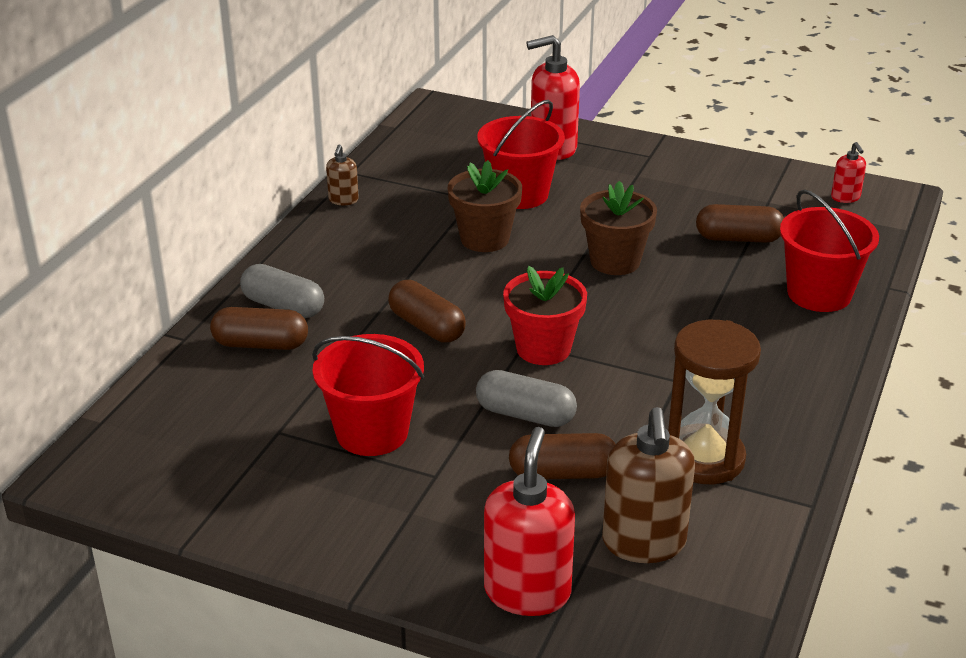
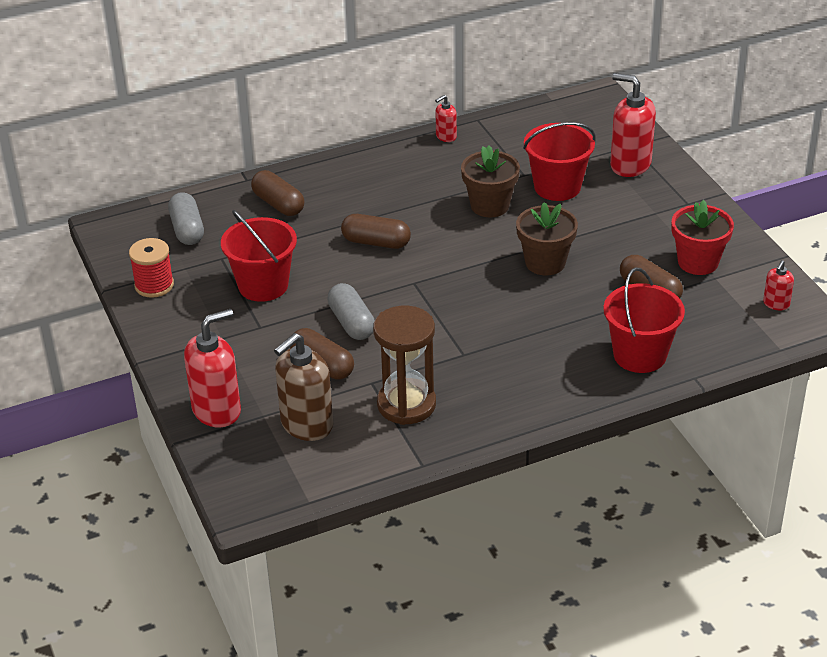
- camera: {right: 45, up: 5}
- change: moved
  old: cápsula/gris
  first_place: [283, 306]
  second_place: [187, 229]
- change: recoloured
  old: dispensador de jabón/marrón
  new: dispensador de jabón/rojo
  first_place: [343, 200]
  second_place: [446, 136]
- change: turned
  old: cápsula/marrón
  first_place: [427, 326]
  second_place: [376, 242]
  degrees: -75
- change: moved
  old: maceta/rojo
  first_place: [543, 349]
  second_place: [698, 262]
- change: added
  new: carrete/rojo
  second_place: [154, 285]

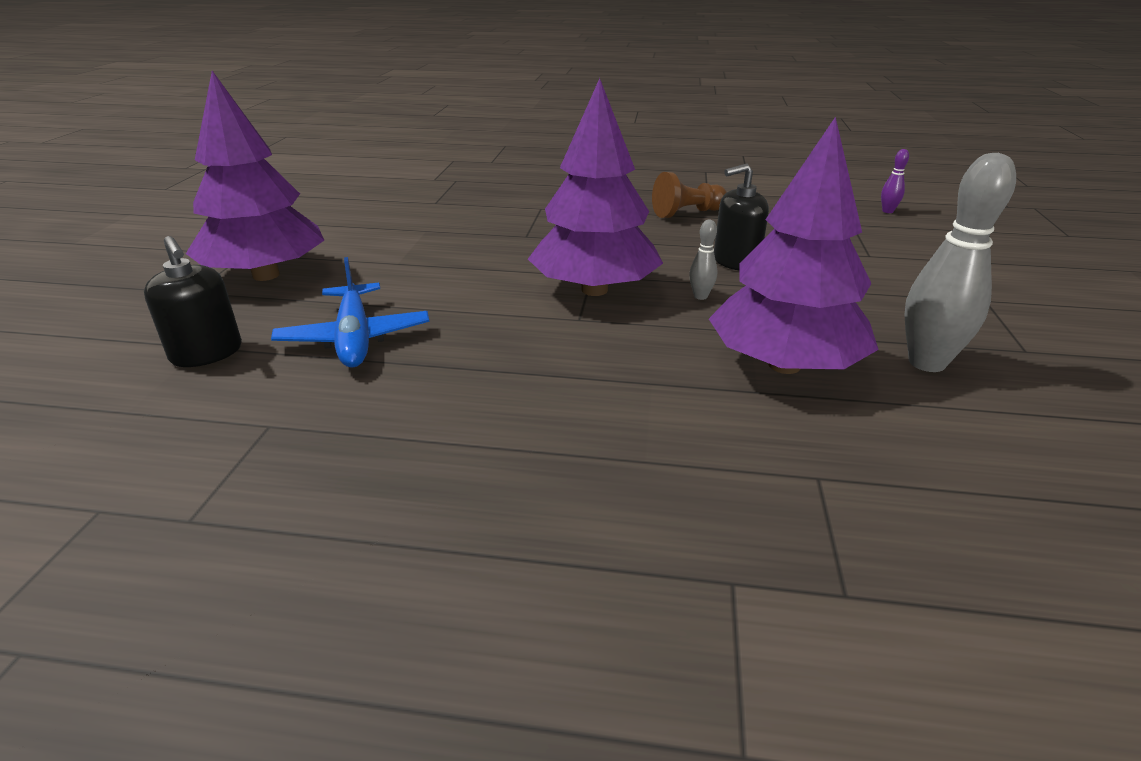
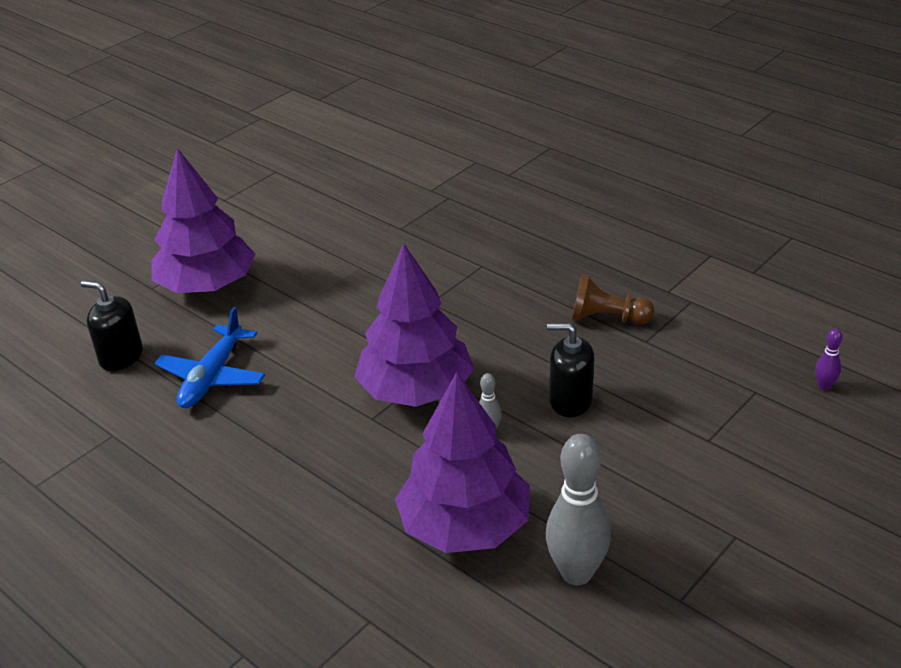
- camera: {right: 35, up: 5}
- change: turned
  old: dispensador de jabón/negro
  first_place: [207, 353]
  second_place: [121, 356]
  degrees: 120

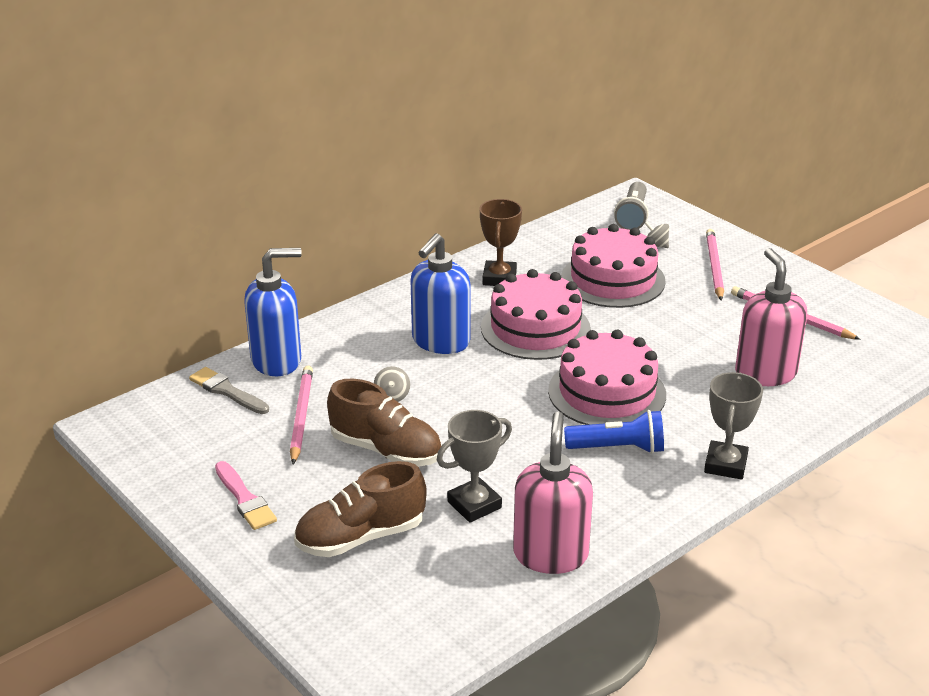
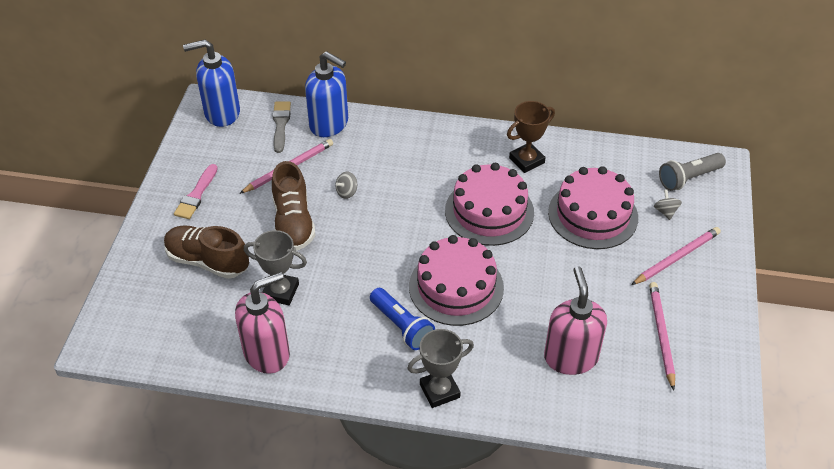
- camera: {right: 50, up: 15}
- change: moved
  old: dispensador de jabón/azul
  first_place: [440, 342]
  second_place: [221, 113]
- change: turned
  old: dispensador de jabón/rosa
  first_place: [765, 373]
  second_place: [570, 357]
  degrees: -45

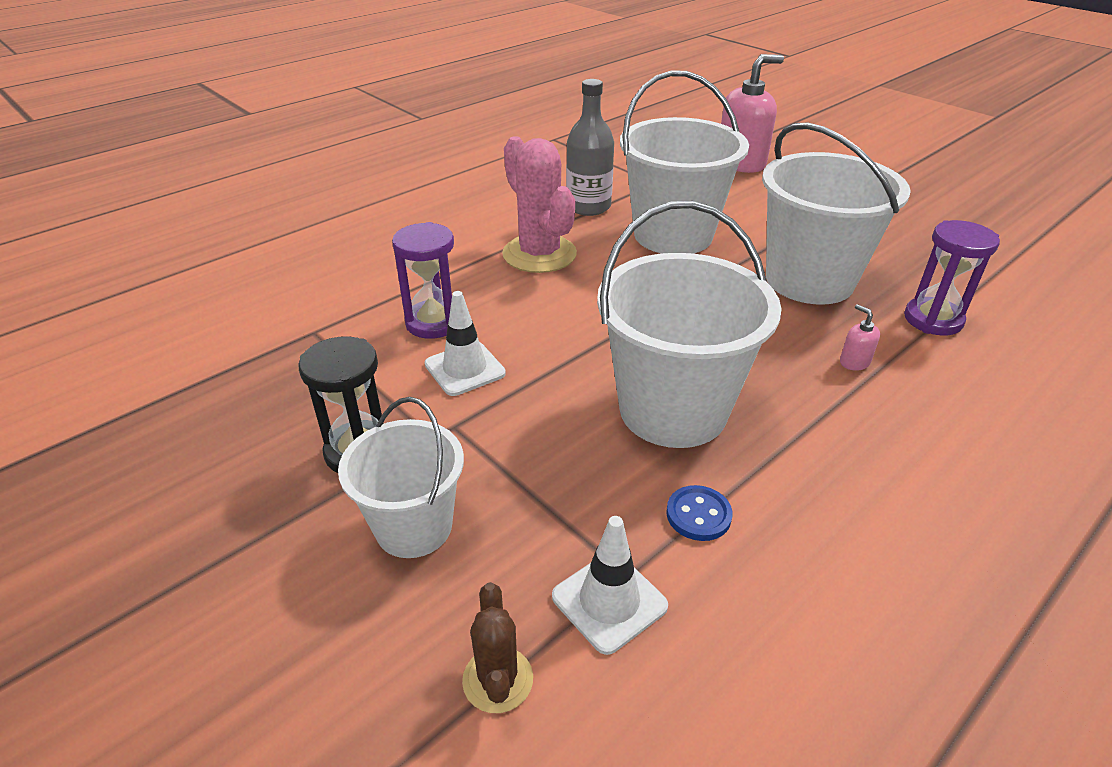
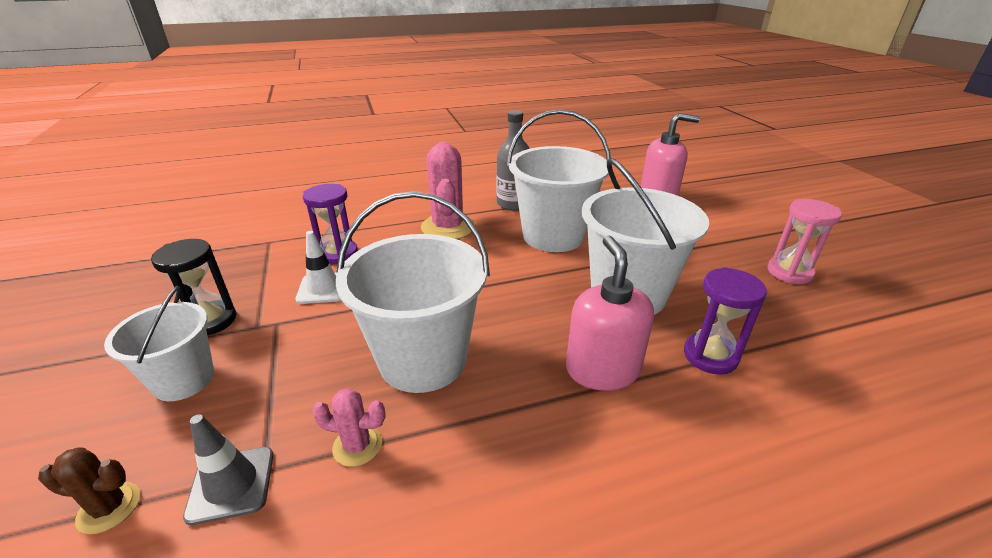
- camera: {right: 25, up: -5}
- change: turned
  old: cactus/marrón
  first_place: [498, 680]
  second_place: [109, 507]
  degrees: 75
- change: recoloured
  old: cono de tráfico/blanco
  new: cono de tráfico/gris
  first_place: [609, 601]
  second_place: [231, 484]
- change: replaced
  old: botón/azul
  new: cactus/rosa
  first_place: [698, 515]
  second_place: [357, 446]
- change: resized
  old: dispensador de jabón/rosa
  first_place: [854, 362]
  second_place: [602, 369]
  factor: 2.48
- change: added
  new: reloj de arena/rosa
  second_place: [789, 272]

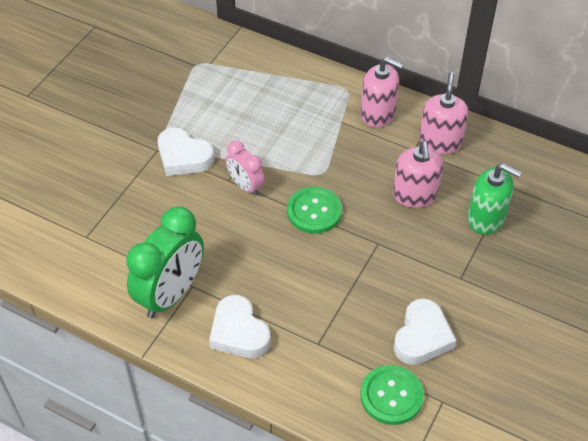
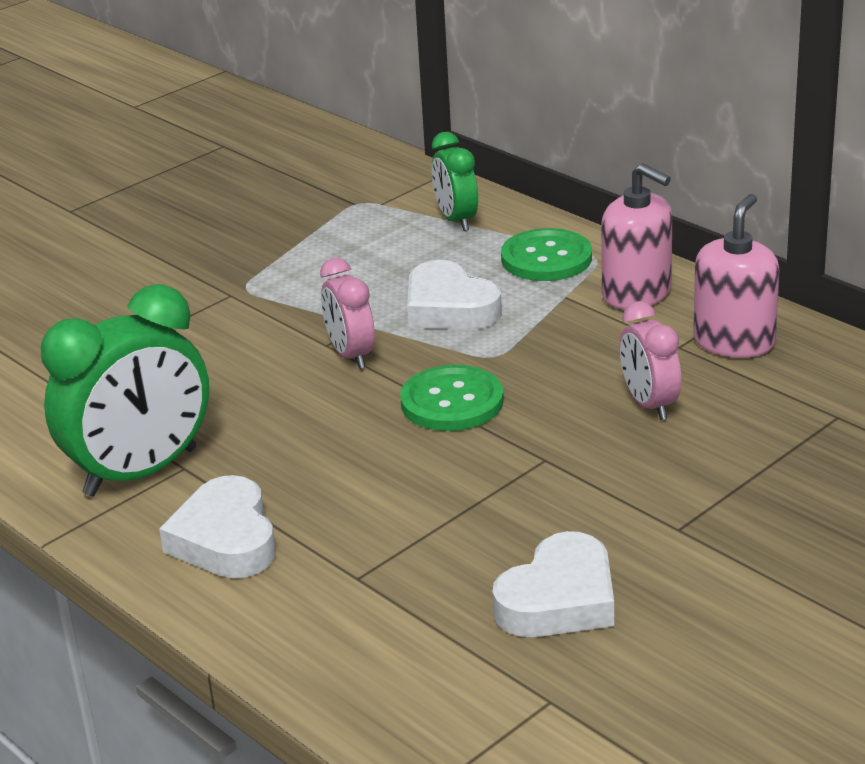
- camera: {right: 20, up: -20}
- change: moved
  old: corazón/blanco
  first_place: [183, 157]
  second_place: [449, 308]
- change: moved
  old: botón/verde
  first_place: [391, 396]
  second_place: [546, 258]
- change: replaced
  old: dispensador de jabón/rosa
  new: despertador/rosa
  first_place: [415, 195]
  second_place: [649, 404]
- change: removed
  old: dispensador de jabón/verde
  first_place: [486, 218]
- change: added
  new: despertador/verde
  second_place: [456, 220]

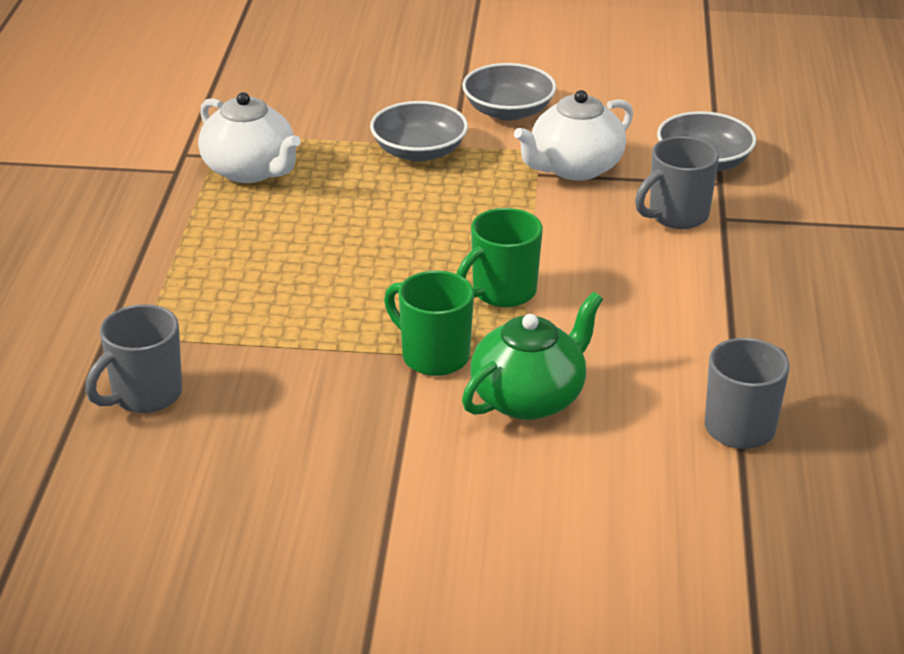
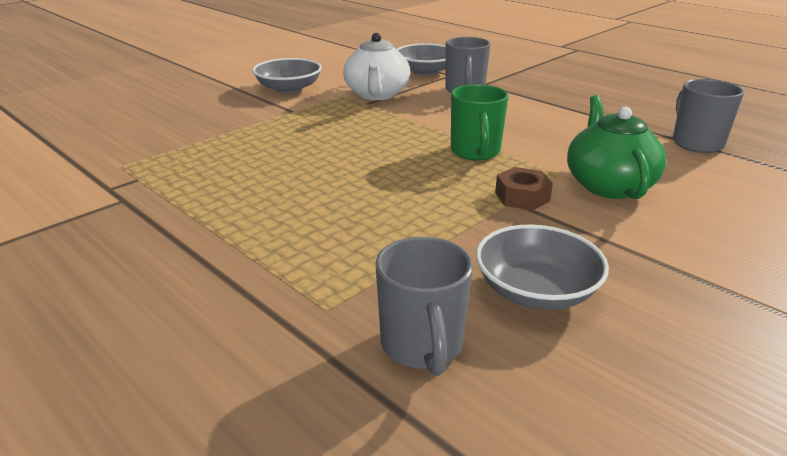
- camera: {right: -50, up: -5}
- change: removed
  old: tetera/blanco
  first_place: [250, 170]
- change: moved
  old: cuenco/gris
  first_place: [419, 151]
  second_place: [536, 291]
- change: replaced
  old: taza/verde
  new: tuerca/marrón
  first_place: [433, 356]
  second_place: [522, 197]

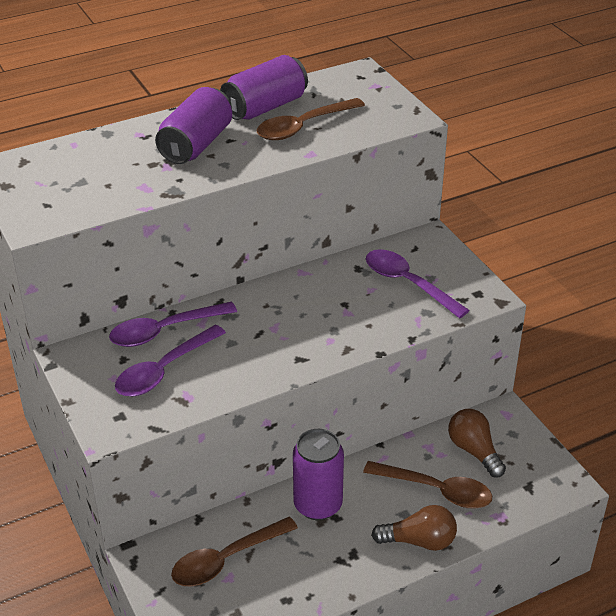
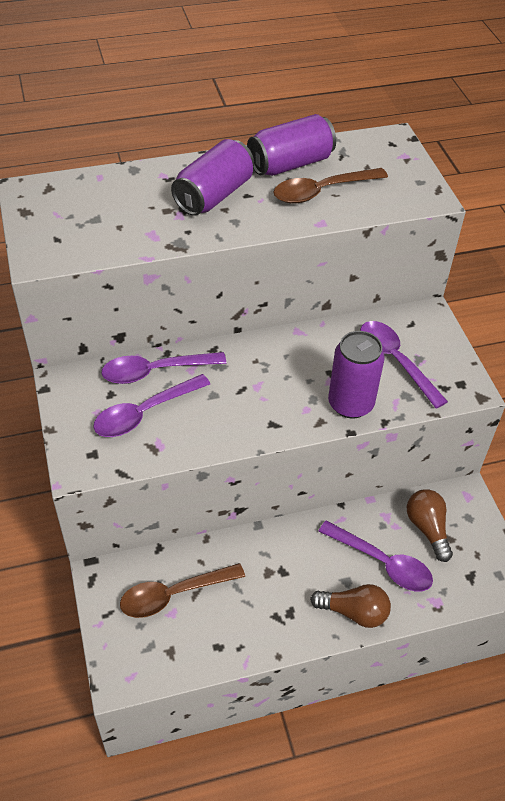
- camera: {right: 10, up: 10}
- change: moved
  old: lata/morado
  first_place: [318, 505]
  second_place: [350, 404]
- change: recoloured
  old: cuchara/marrón
  new: cuchara/morado
  first_place: [436, 490]
  second_place: [382, 563]

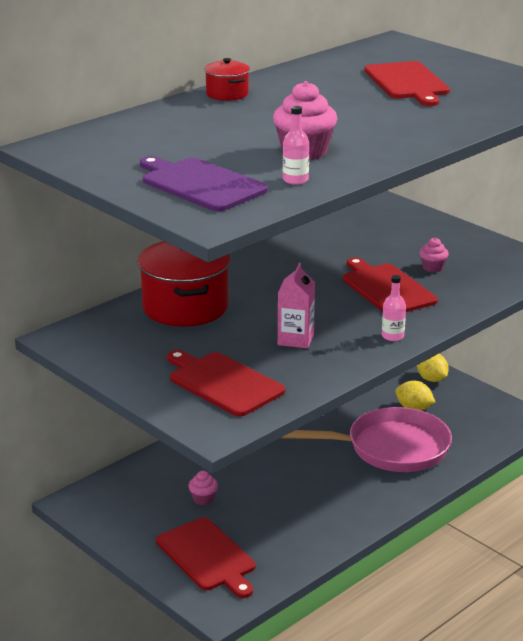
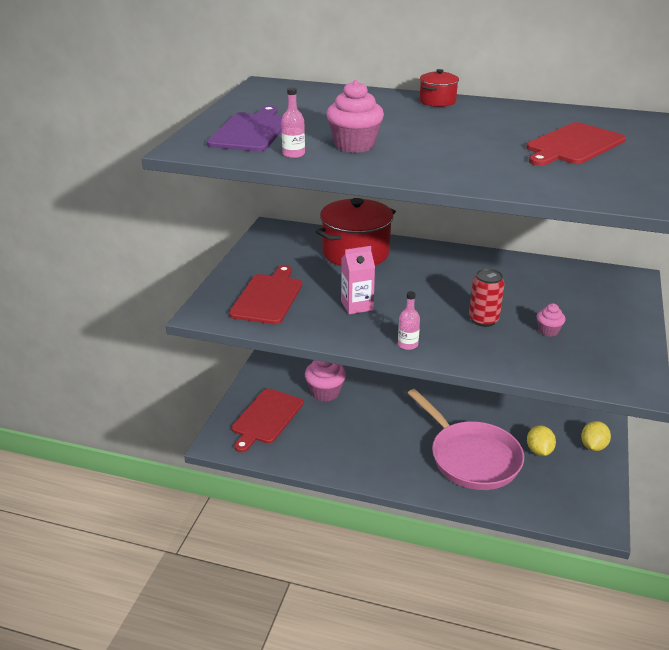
- camera: {right: 60, up: 5}
- change: resized
  old: magdalena/rosa
  first_place: [203, 499]
  second_place: [325, 392]
  factor: 1.84
- change: replaced
  old: tabla de cortar/rojo
  new: lata/rojo
  first_place: [386, 288]
  second_place: [483, 320]

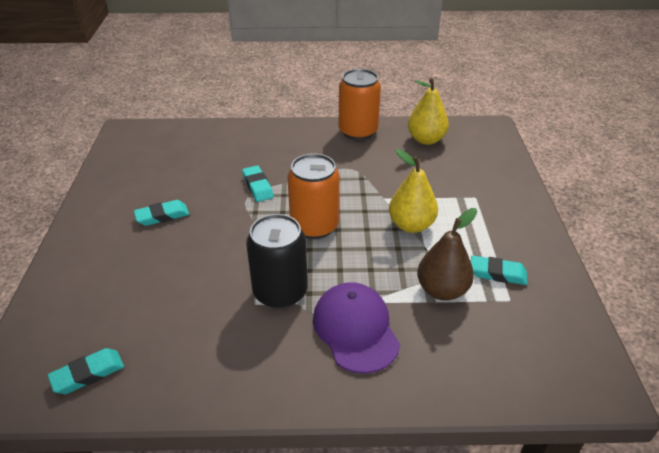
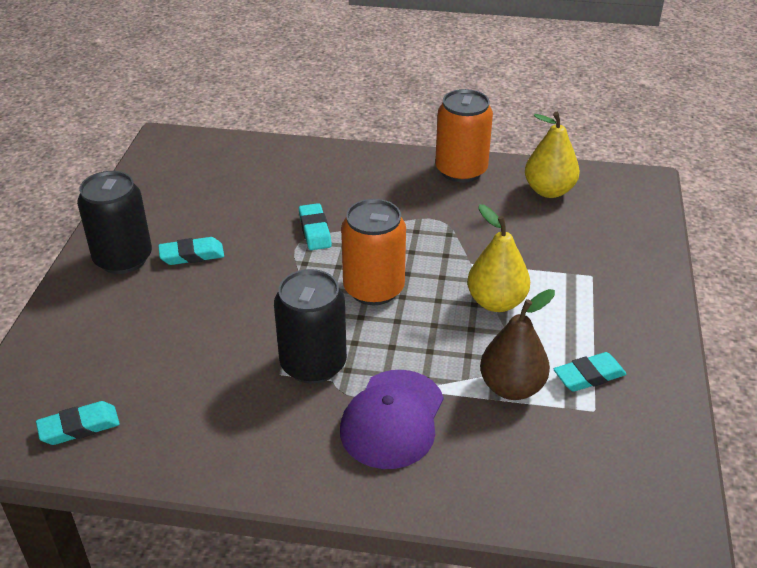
- camera: {right: 10, up: 0}
- change: turned
  old: gorra/morado
  first_place: [355, 329]
  second_place: [392, 419]
  degrees: -150
- change: turned
  old: goma de borrar/turquesa
  first_place: [497, 273]
  second_place: [589, 376]
  degrees: -45
- change: added
  new: lata/negro
  second_place: [123, 259]

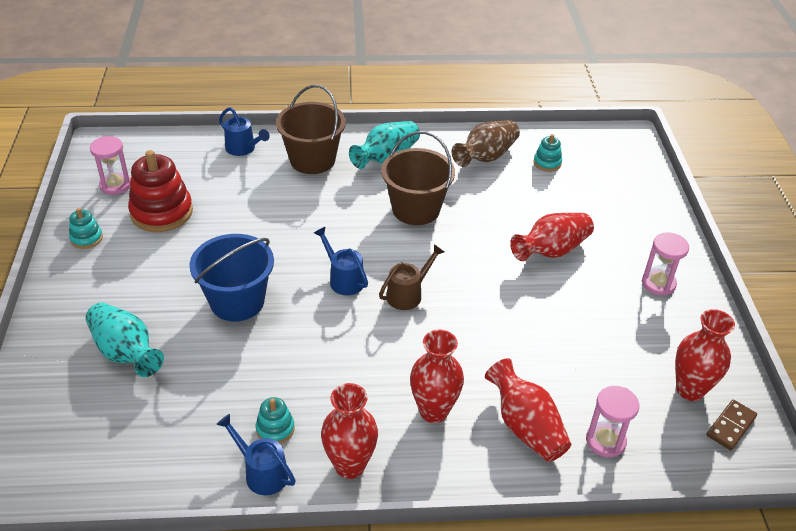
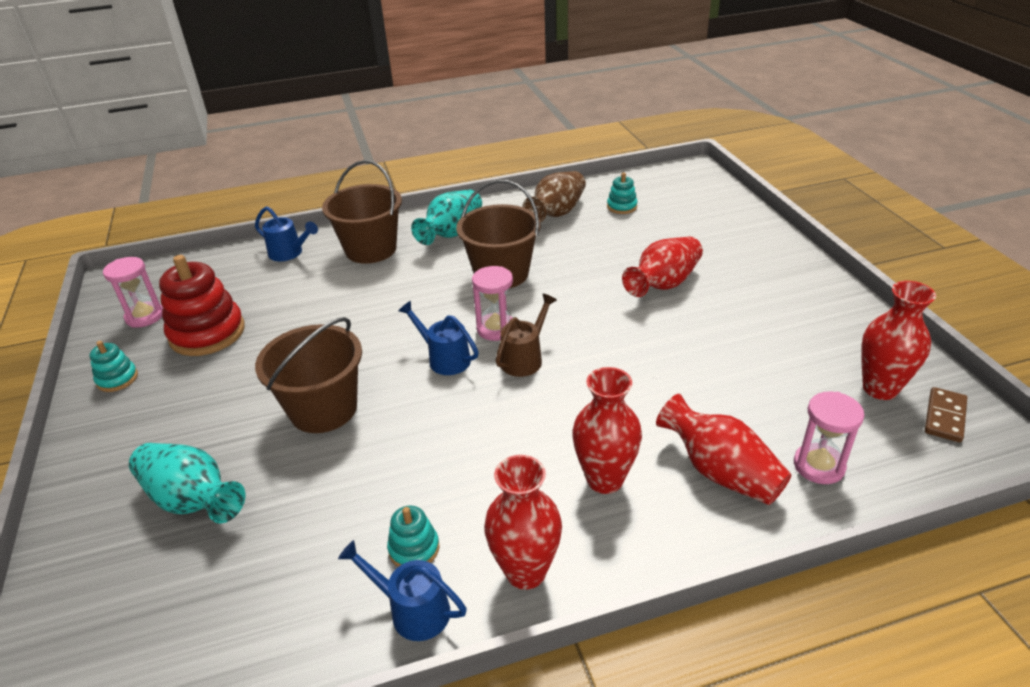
- camera: {right: -10, up: -5}
- change: recoloured
  old: balde/azul
  new: balde/marrón
  first_place: [237, 301]
  second_place: [323, 409]
- change: moved
  old: reloj de arena/rosa
  first_place: [658, 284]
  second_place: [496, 329]

